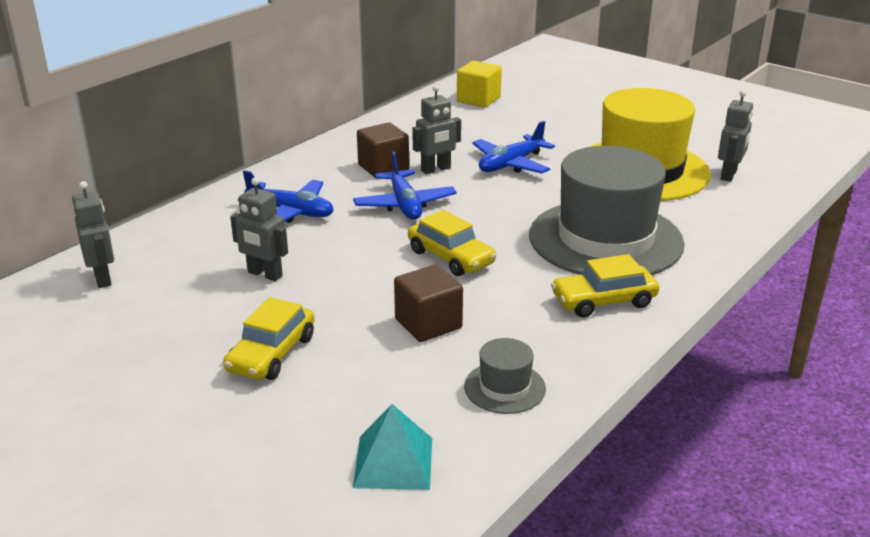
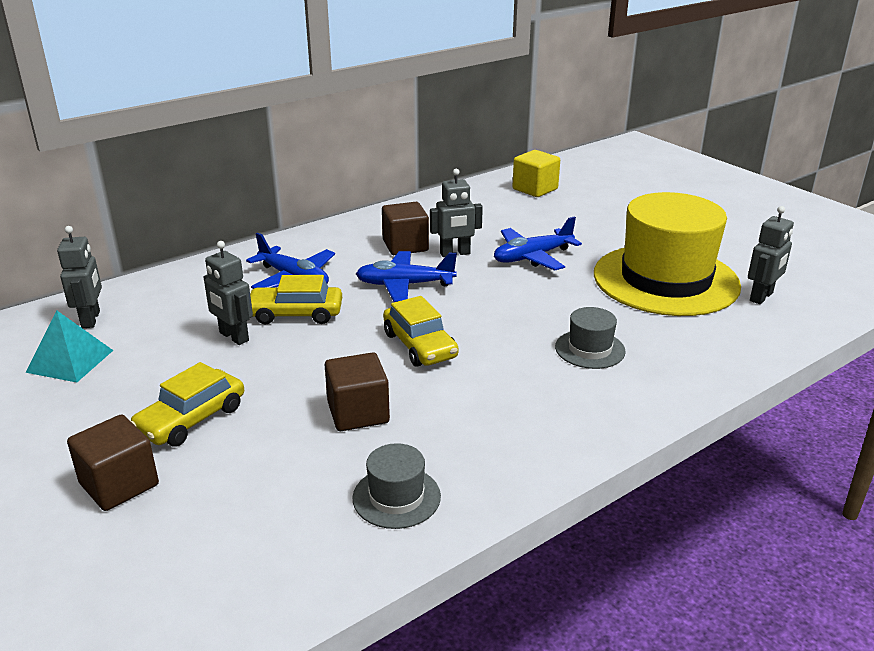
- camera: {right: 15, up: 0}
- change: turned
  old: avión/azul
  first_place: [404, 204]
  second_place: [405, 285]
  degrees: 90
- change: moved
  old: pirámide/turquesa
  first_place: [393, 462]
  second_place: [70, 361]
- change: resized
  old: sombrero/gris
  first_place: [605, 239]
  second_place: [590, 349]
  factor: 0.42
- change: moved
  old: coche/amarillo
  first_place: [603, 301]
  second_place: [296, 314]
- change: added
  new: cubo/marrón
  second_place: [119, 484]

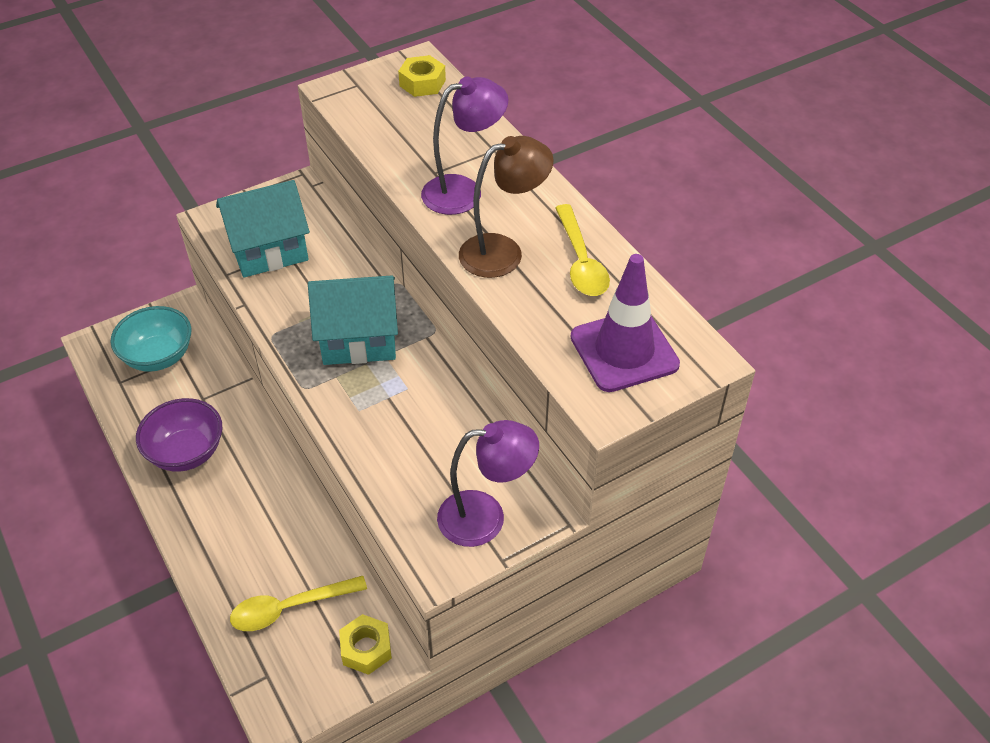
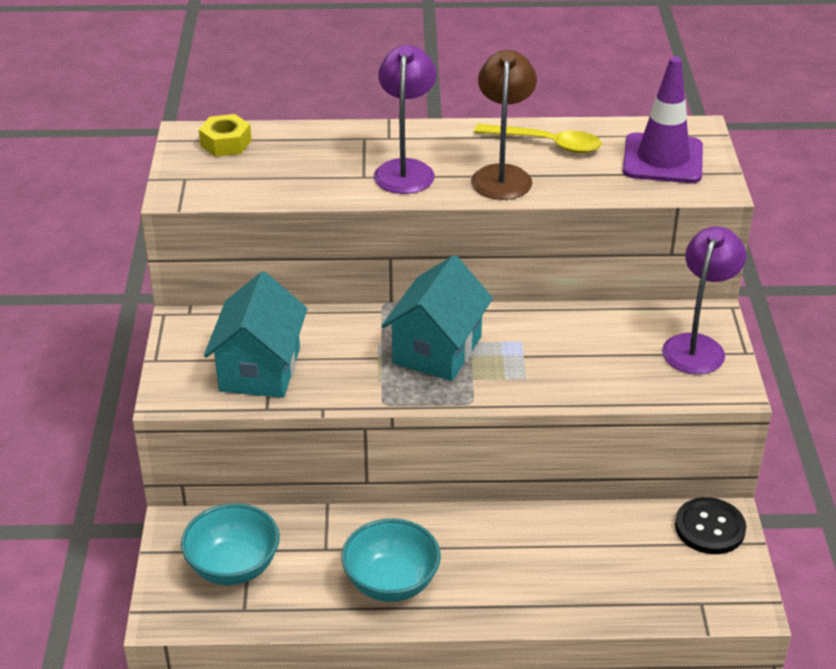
- camera: {right: -60, up: -10}
- change: recoloured
  old: cuenco/morado
  new: cuenco/turquesa
  first_place: [186, 452]
  second_place: [391, 582]
- change: removed
  old: cuchara/amarillo
  first_place: [289, 608]
- change: replaced
  old: tuerca/amarillo
  new: botón/negro
  first_place: [366, 649]
  second_place: [710, 528]

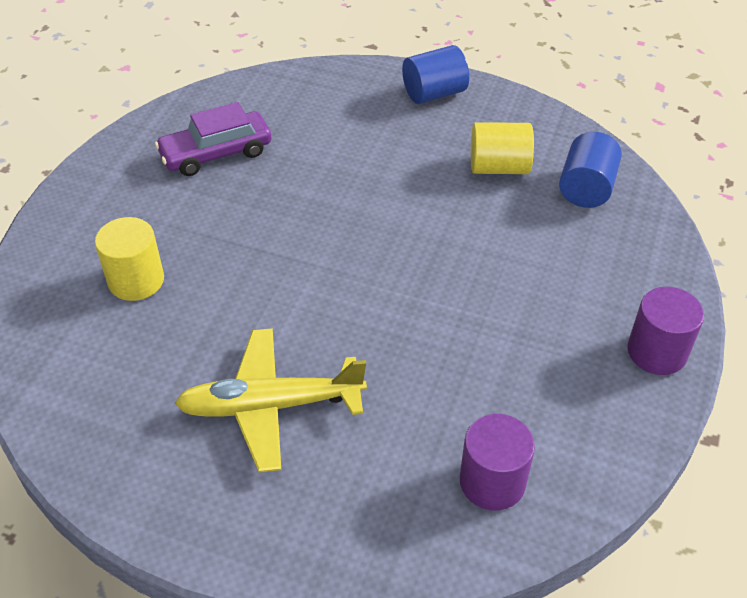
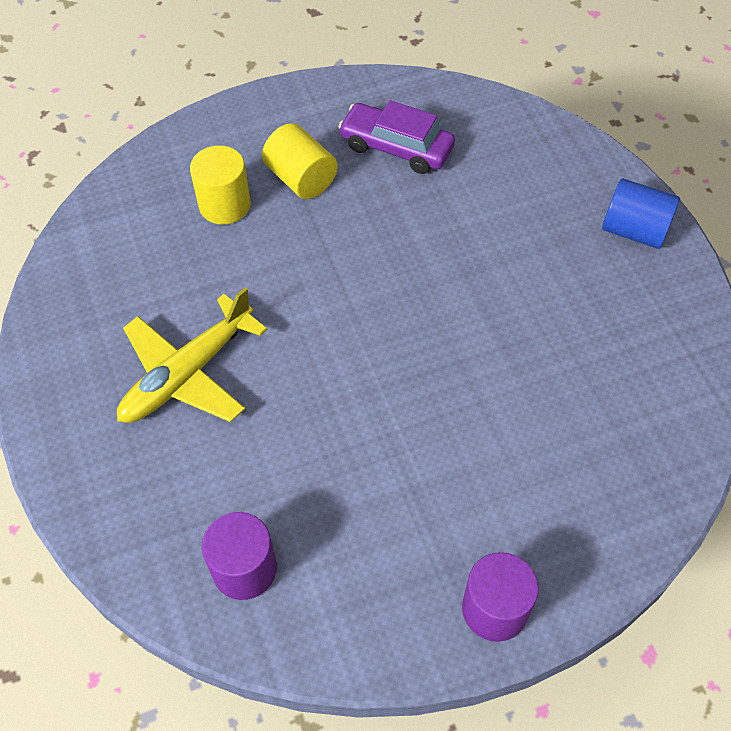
- camera: {right: 50, up: 10}
- change: turned
  old: avión/amarillo
  first_place: [271, 406]
  second_place: [188, 373]
  degrees: -90
- change: moved
  old: cilindro/amarillo
  first_place: [499, 167]
  second_place: [301, 178]
- change: removed
  old: cilindro/azul
  first_place: [586, 188]

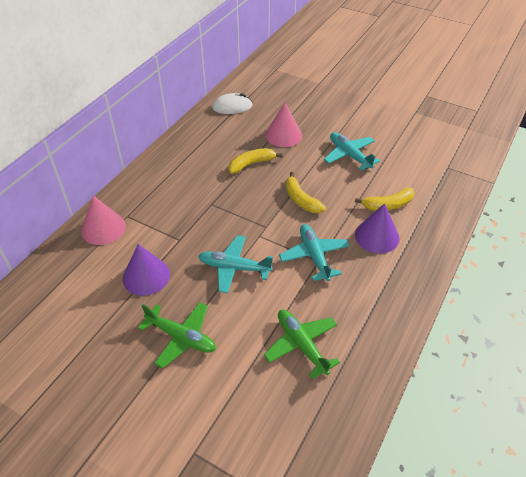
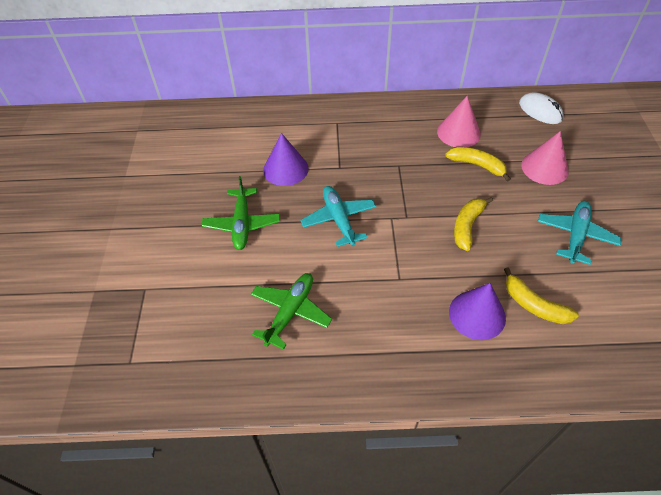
- camera: {right: 60, up: 5}
- change: moved
  old: cono/rosa
  first_place: [103, 228]
  second_place: [458, 132]
- change: removed
  old: avión/turquesa
  first_place: [314, 256]

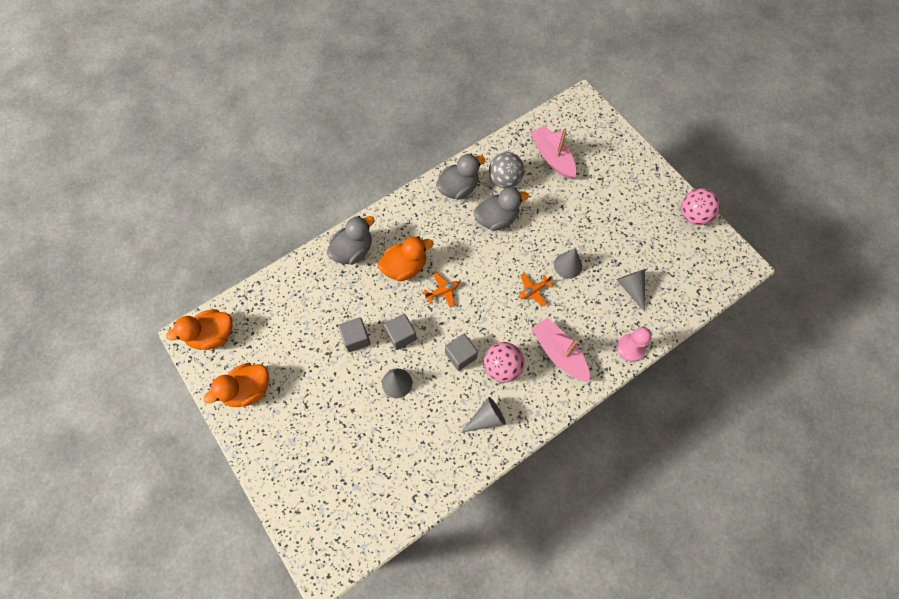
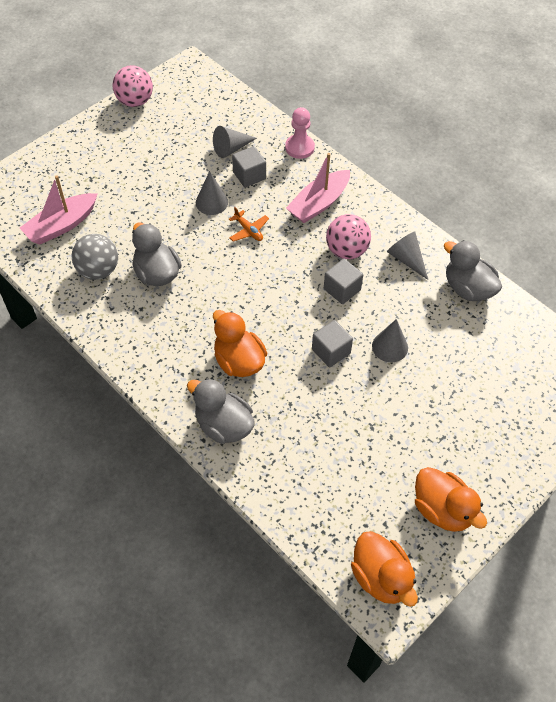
- camera: {right: -100, up: -10}
- change: moved
  old: cubo/gris
  first_place: [356, 338]
  second_place: [249, 175]
- change: removed
  old: avión/naranja
  first_place: [442, 291]
- change: moved
  old: pato/gris
  first_place: [458, 188]
  second_place: [467, 288]

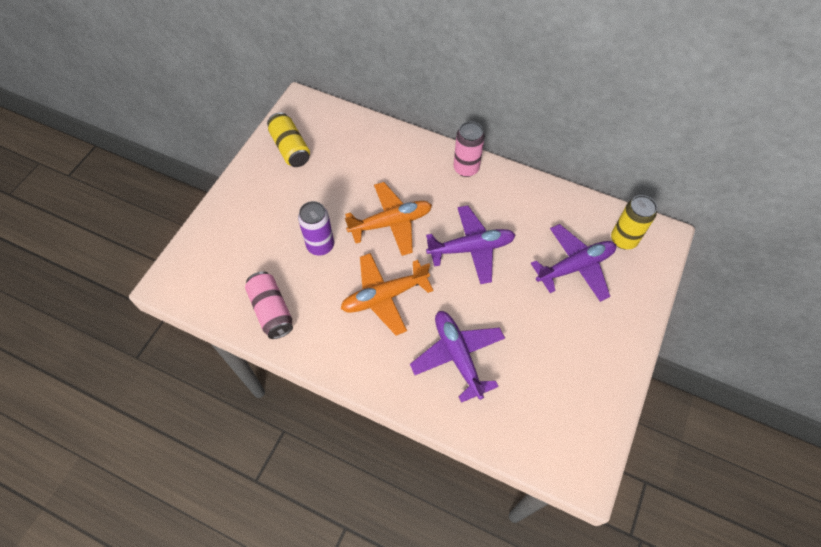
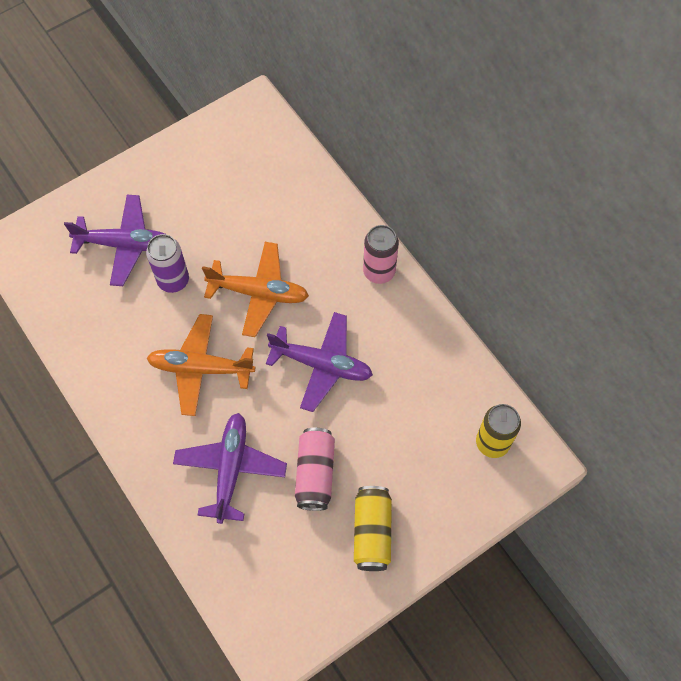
- camera: {right: 30, up: 5}
- change: moved
  old: lata/rosa
  first_place: [271, 310]
  second_place: [315, 473]
- change: moved
  old: lata/amarillo
  first_place: [290, 148]
  second_place: [372, 532]
- change: moved
  old: avión/morado
  first_place: [575, 267]
  second_place: [125, 244]

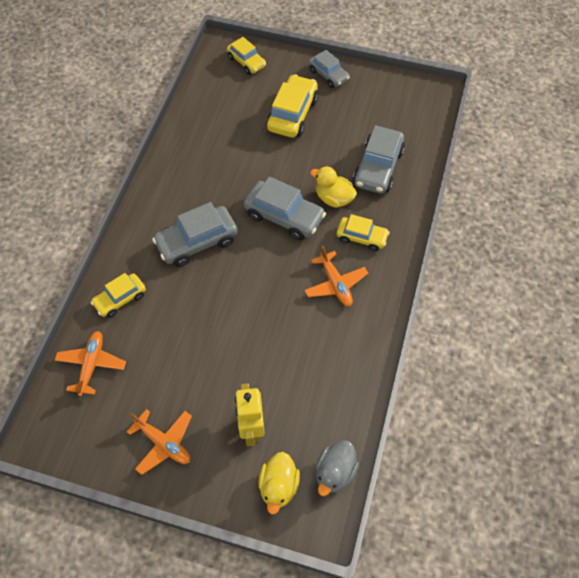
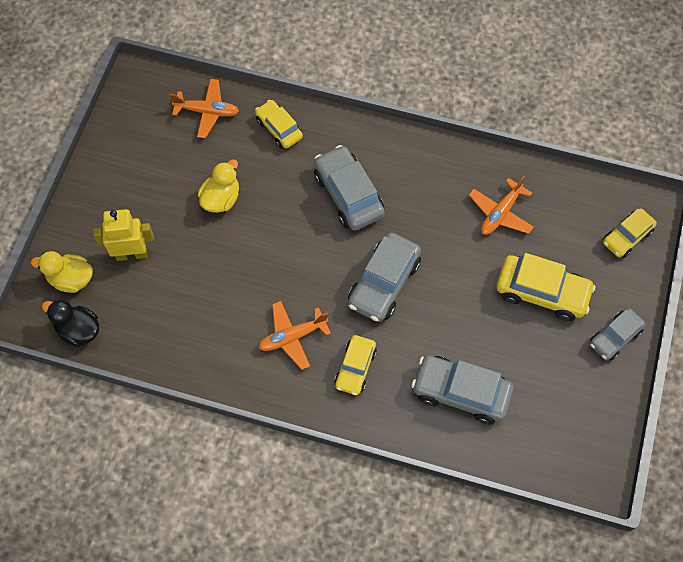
- camera: {right: 90, up: 5}
- change: moved
  old: avión/naranja
  first_place: [164, 443]
  second_place: [500, 213]
- change: moved
  old: pato/amarillo
  first_place: [333, 198]
  second_place: [221, 199]
- change: recoloured
  old: pato/gris
  new: pato/negro
  first_place: [335, 472]
  second_place: [79, 330]

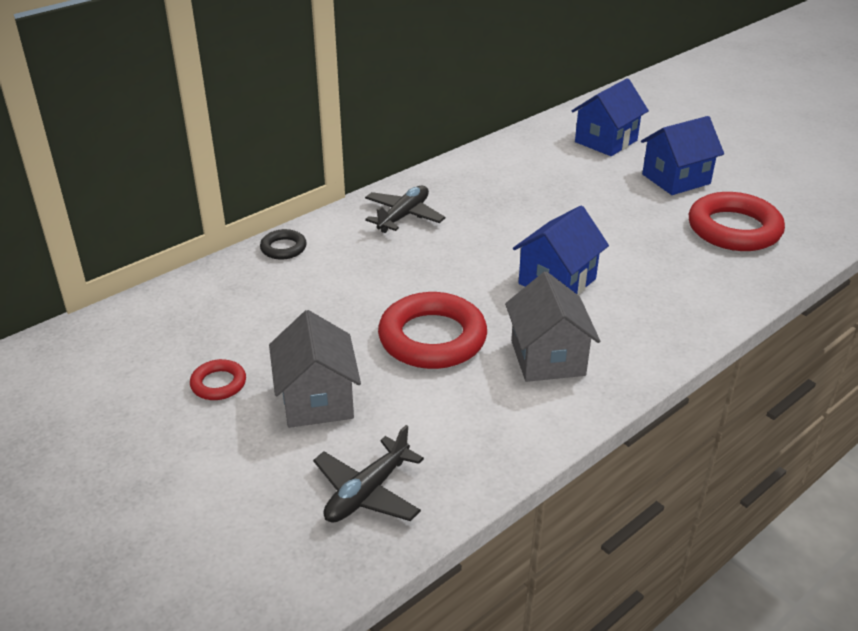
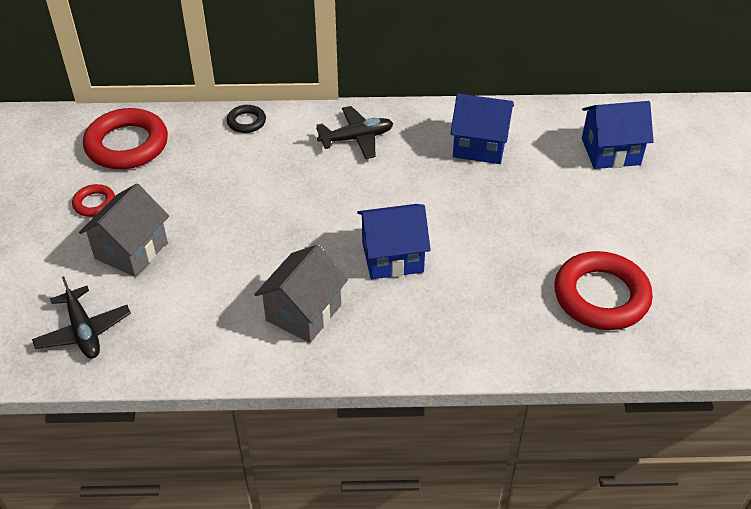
- camera: {right: 40, up: 10}
- change: turned
  old: avión/negro
  first_place: [367, 492]
  second_place: [83, 331]
  degrees: -105
- change: moved
  old: anillo/rojo
  first_place: [432, 338]
  second_place: [127, 145]
- change: moved
  old: casa/azul
  first_place: [676, 179]
  second_place: [479, 146]

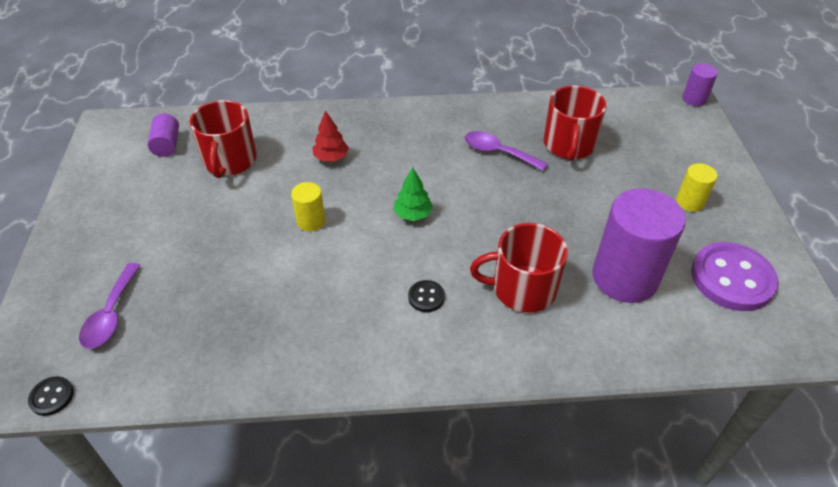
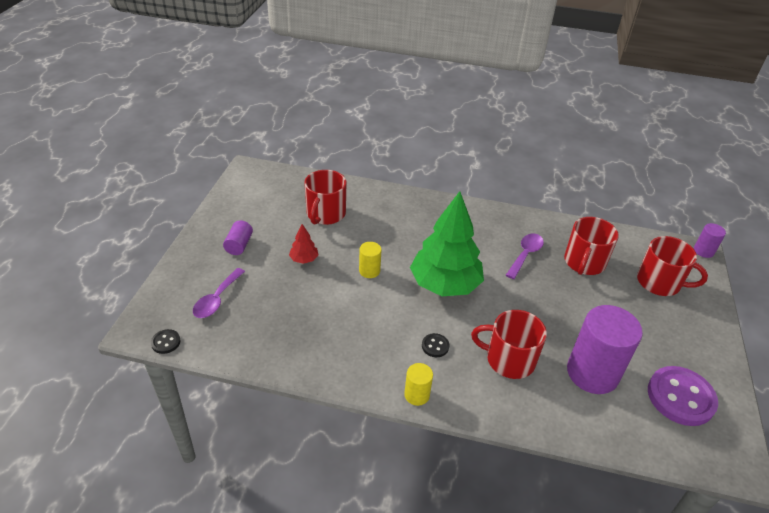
- camera: {right: 15, up: -5}
- change: moved
  old: cilindro/morado
  first_place: [167, 145]
  second_place: [239, 245]
- change: moved
  old: árbol/rojo
  first_place: [331, 157]
  second_place: [304, 259]
- change: resized
  old: árbol/verde
  first_place: [413, 214]
  second_place: [445, 284]
  factor: 2.43
- change: turned
  old: cuchara/morado
  first_place: [498, 152]
  second_place: [525, 255]
  degrees: 75
- change: moved
  old: cilindro/amarillo
  first_place: [690, 202]
  second_place: [417, 395]
- change: added
  new: taza/rojo
  second_place: [660, 282]

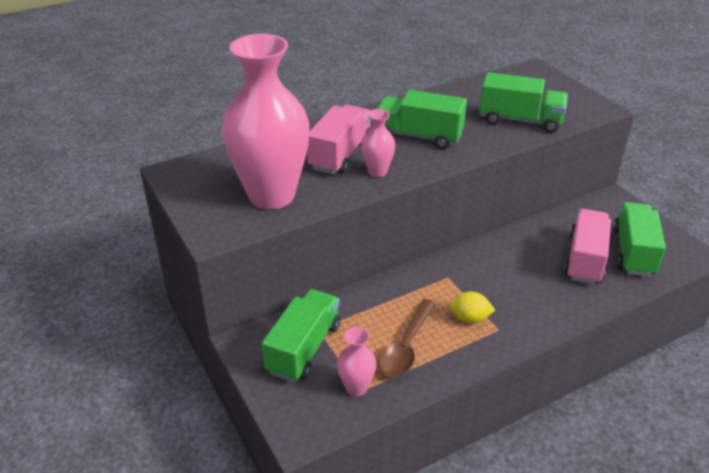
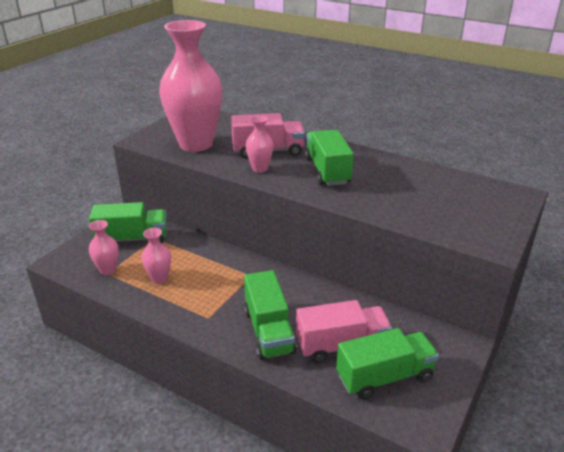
- camera: {right: 60, up: -5}
- change: replaced
  old: cuchara/marrón
  new: florero/rosa
  first_place: [406, 347]
  second_place: [159, 278]
- change: removed
  old: limón/amarillo
  first_place: [470, 318]
- change: moved
  old: camión/verde
  first_place: [520, 120]
  second_place: [268, 331]

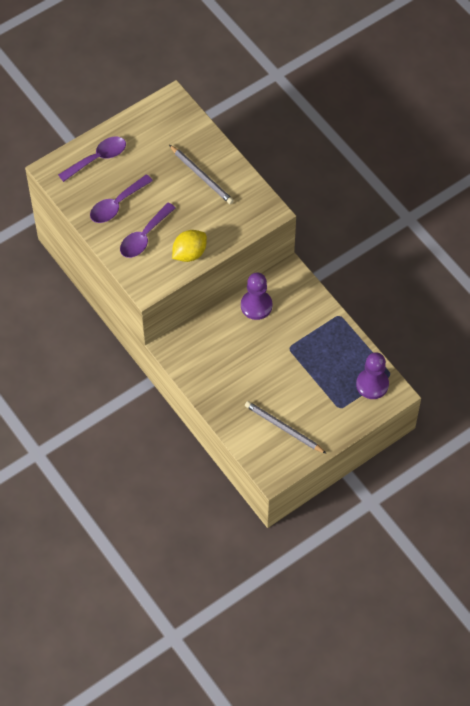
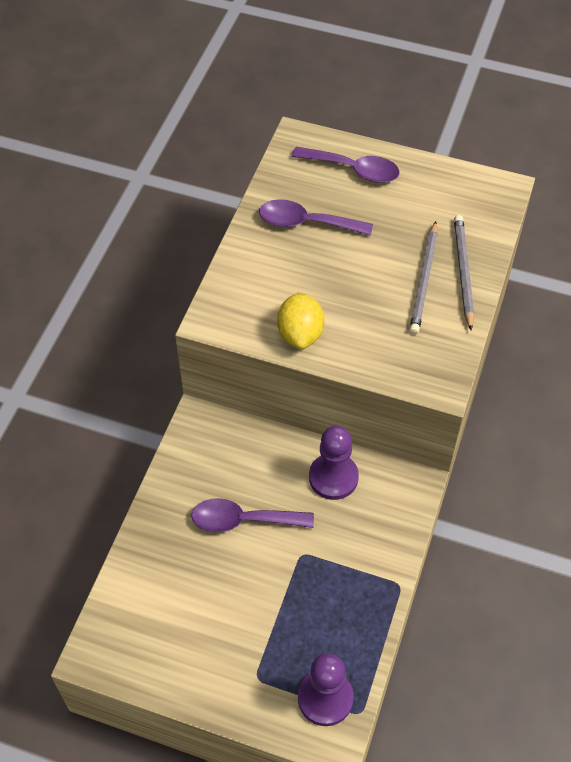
- camera: {right: 55, up: -5}
- change: moved
  old: cuchara/morado
  first_place: [144, 237]
  second_place: [243, 520]
- change: turned
  old: limón/amarillo
  first_place: [189, 253]
  second_place: [300, 334]
  degrees: 75
- change: moved
  old: lápiz/gris
  first_place: [283, 428]
  second_place: [463, 272]

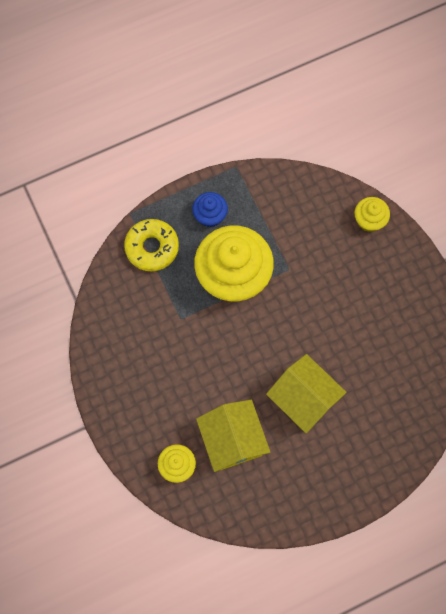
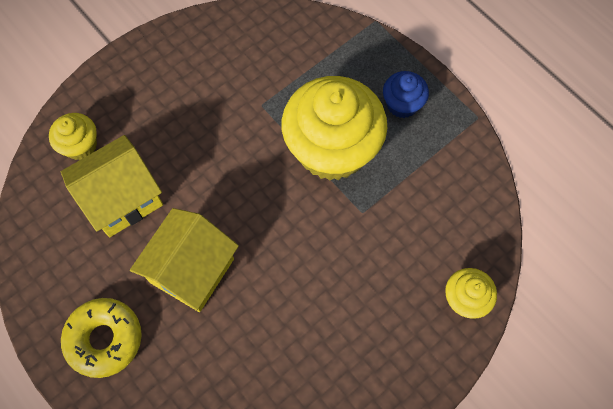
- camera: {right: 75, up: -5}
- change: moved
  old: rosquilla/amarillo
  first_place: [152, 247]
  second_place: [104, 339]

